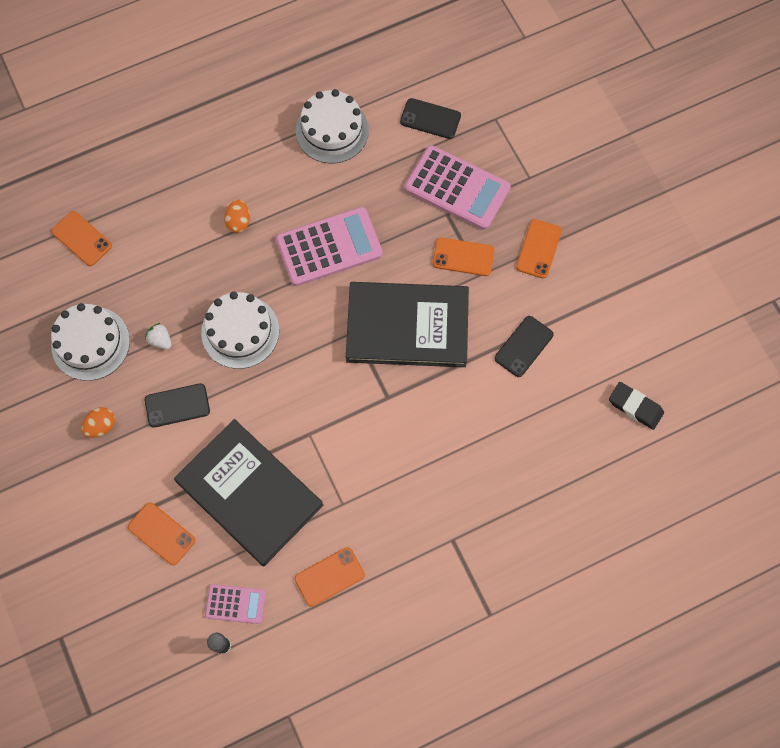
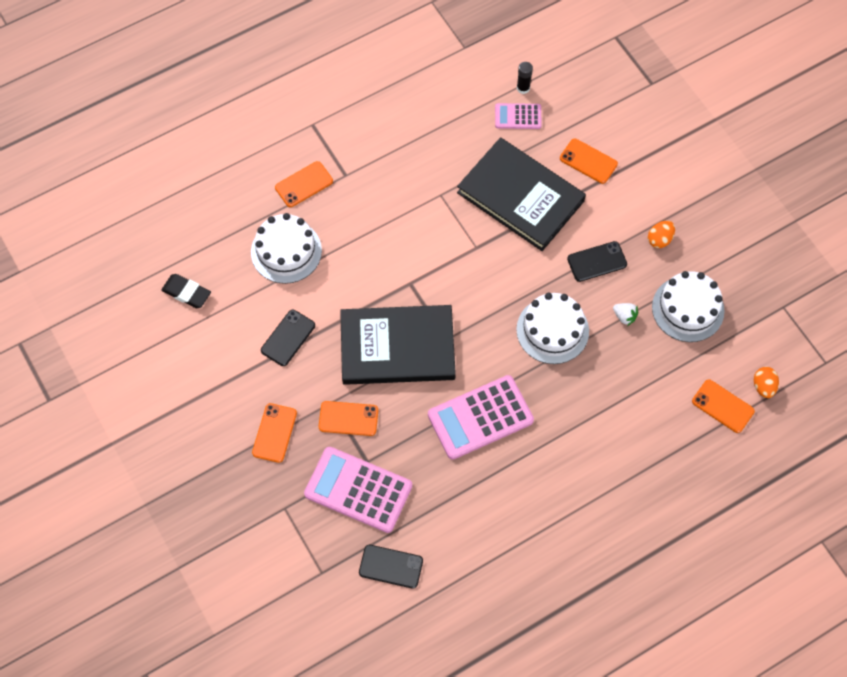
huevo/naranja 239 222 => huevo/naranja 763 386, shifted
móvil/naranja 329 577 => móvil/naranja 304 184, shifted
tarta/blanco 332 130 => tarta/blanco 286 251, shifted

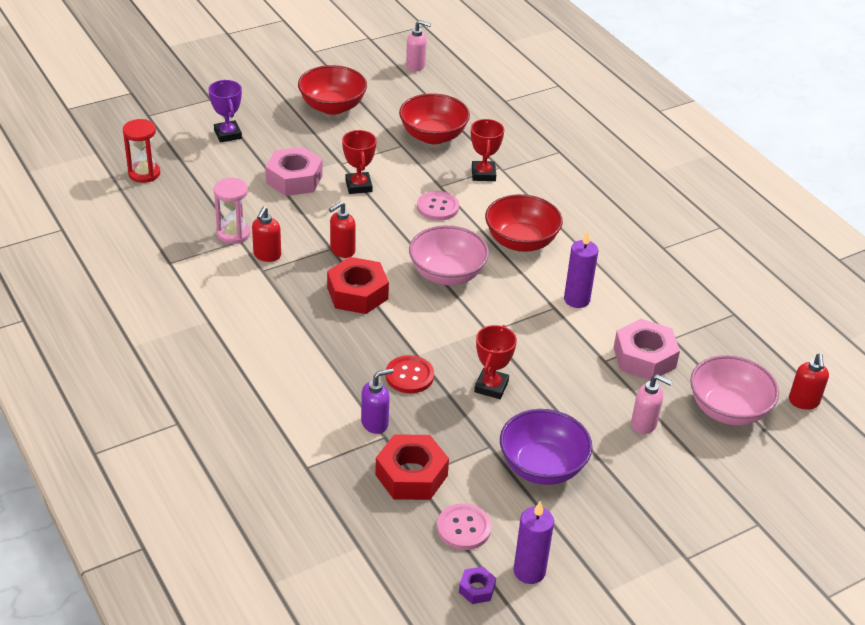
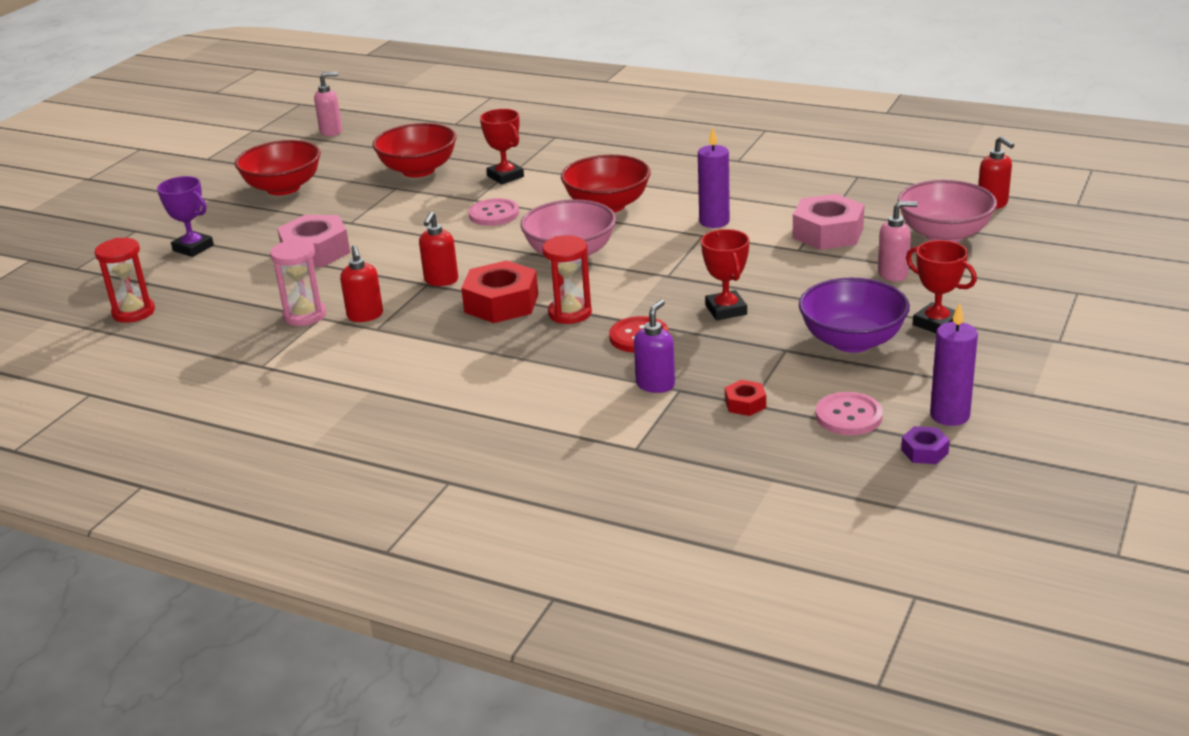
nothing => reloj de arena/rojo 570 313
trofeo/rojo 358 186 => trofeo/rojo 936 323, shifted
tuerca/rojo 411 475 => tuerca/rojo 745 404, x0.48

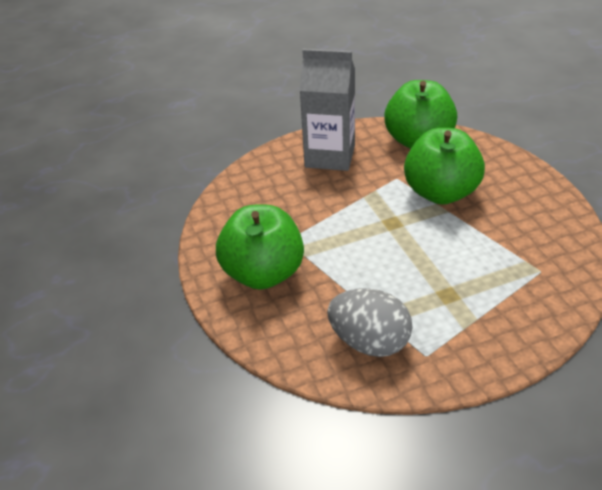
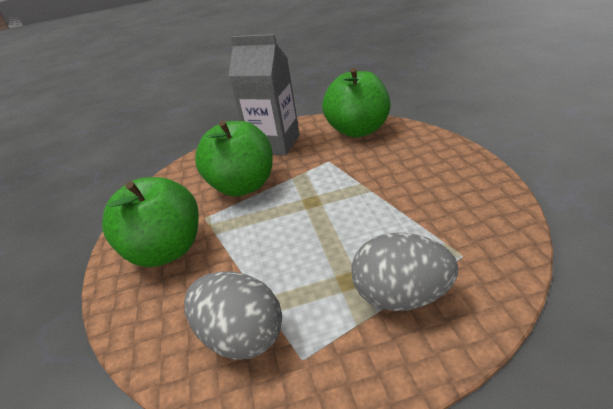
nothing => huevo/gris 401 296
manzana/verde 441 193 => manzana/verde 243 186, shifted

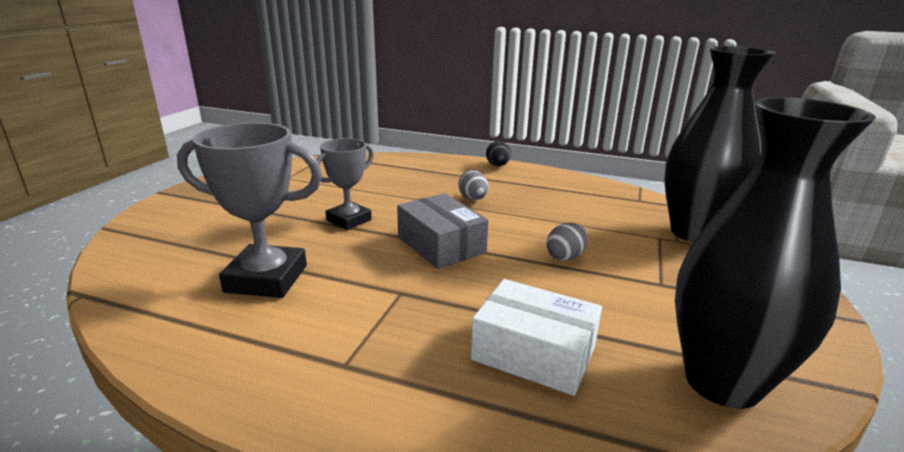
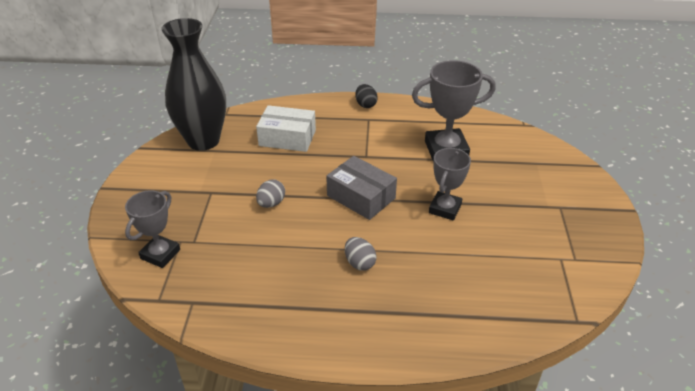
huevo/negro 497 166 => huevo/negro 365 105, shifted
florero/negro 694 233 => trofeo/gris 160 254

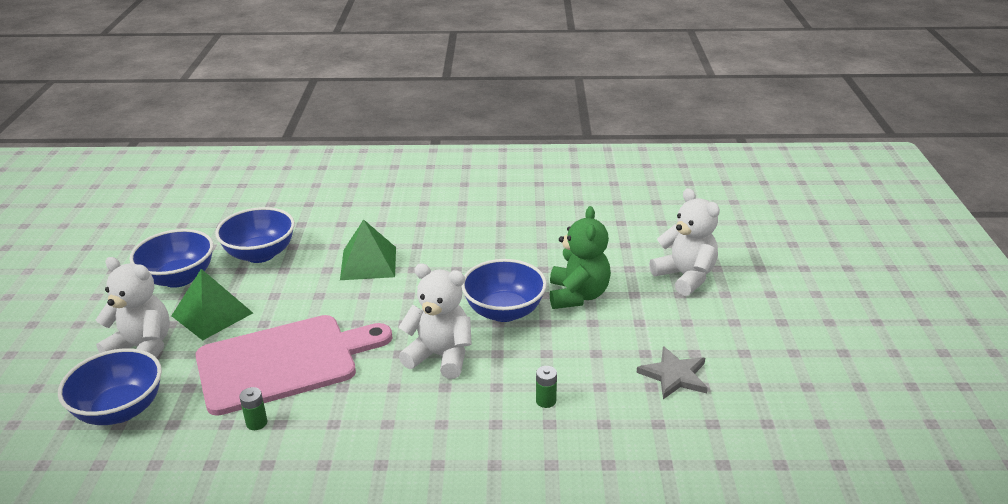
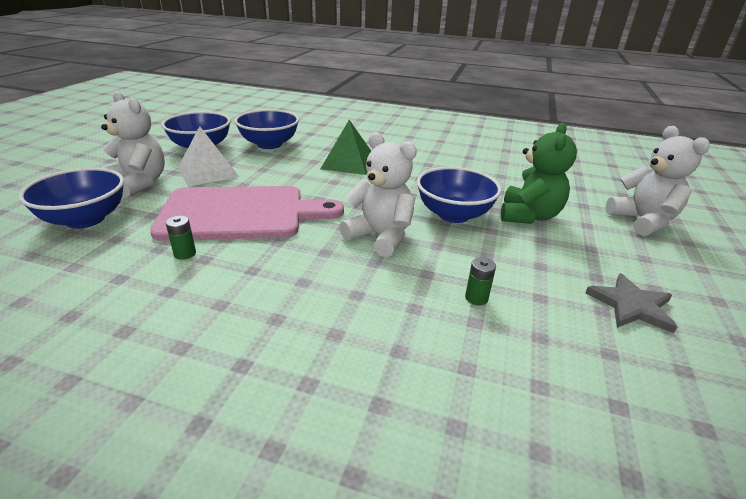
pirámide/verde 212 314 => pirámide/blanco 208 172

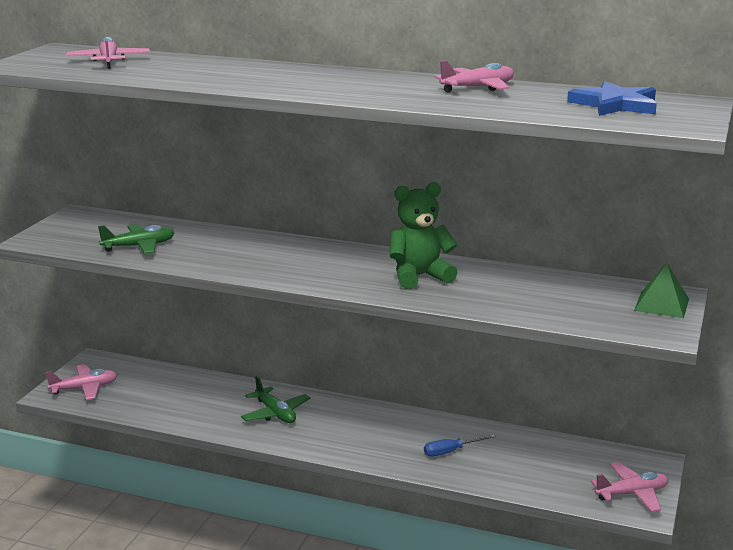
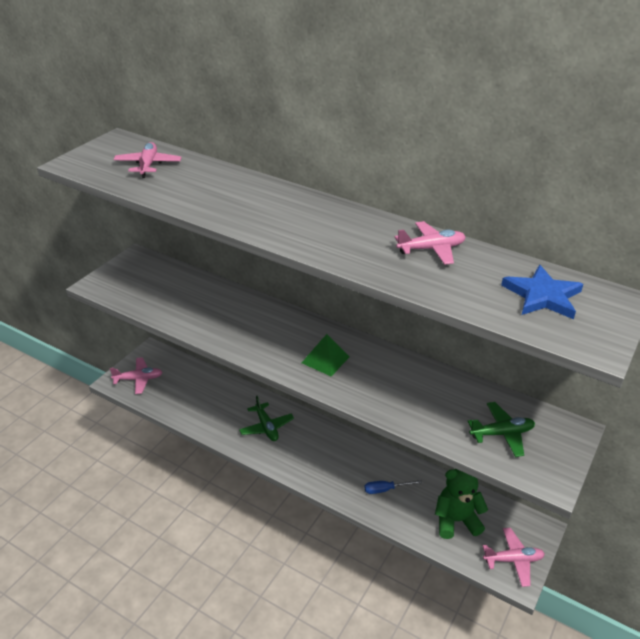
avión/verde 139 246 => avión/verde 501 433, shifted
osito/verde 419 276 => osito/verde 456 521, shifted
pirámide/verde 661 304 => pirámide/verde 325 359, shifted

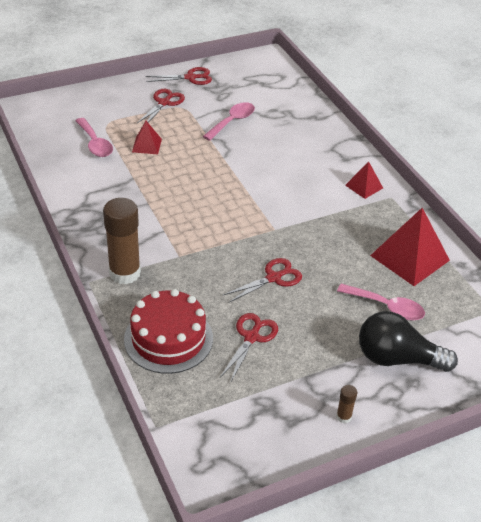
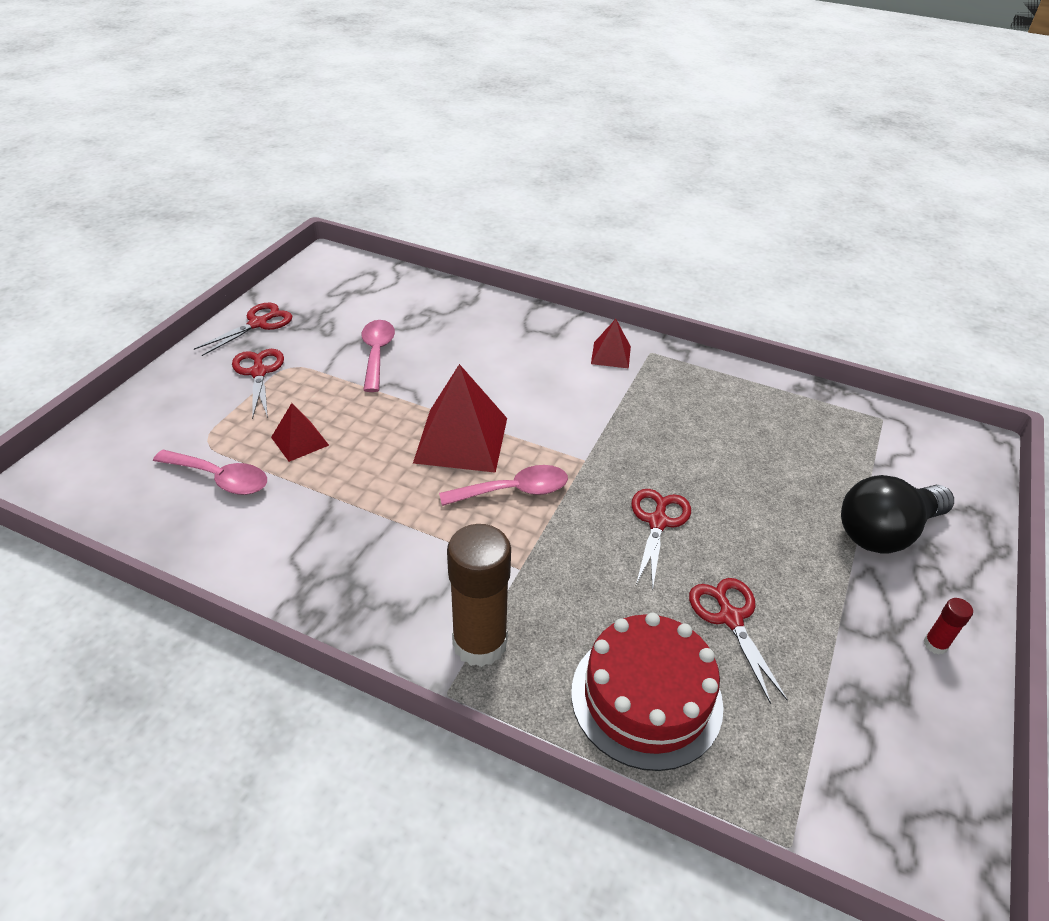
cuchara/rosa 387 307 => cuchara/rosa 514 491, shifted
pirámide/rojo 410 258 => pirámide/rojo 461 439, shifted
barra de pegamento/marrón 343 417 => barra de pegamento/rojo 935 644

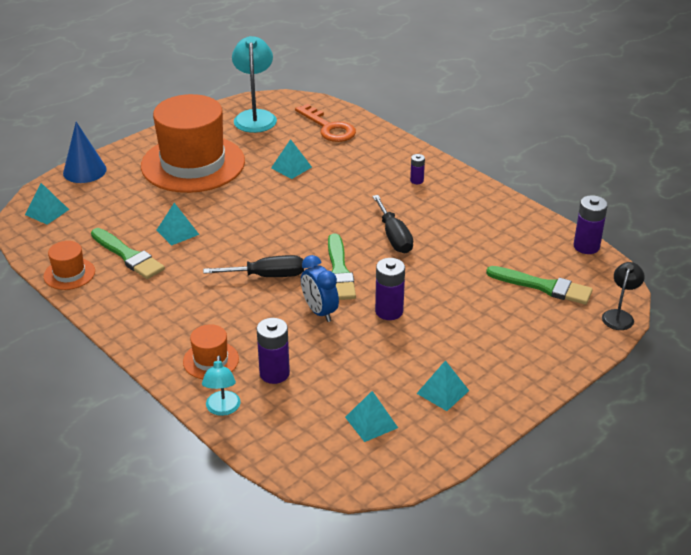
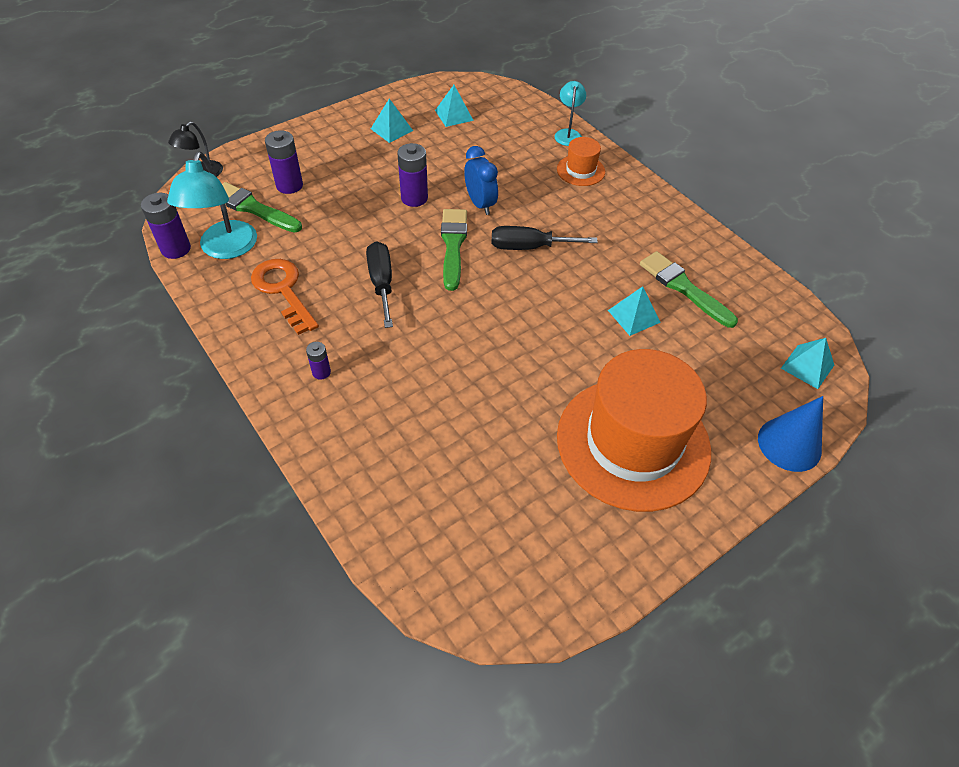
sombrero/naranja 69 274 => nothing
pirámide/turquesa 291 167 => nothing
lámpara/turquesa 255 116 => lámpara/turquesa 225 249, shifted
pila/morado 274 373 => pila/morado 289 185, shifted
llave/naranja 329 128 => llave/naranja 283 290, shifted

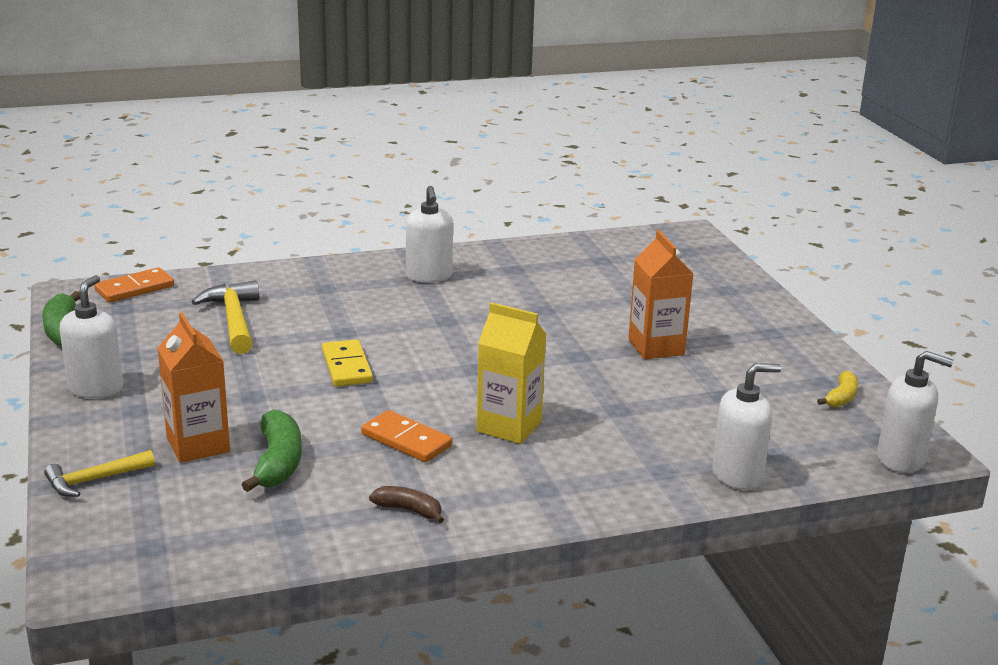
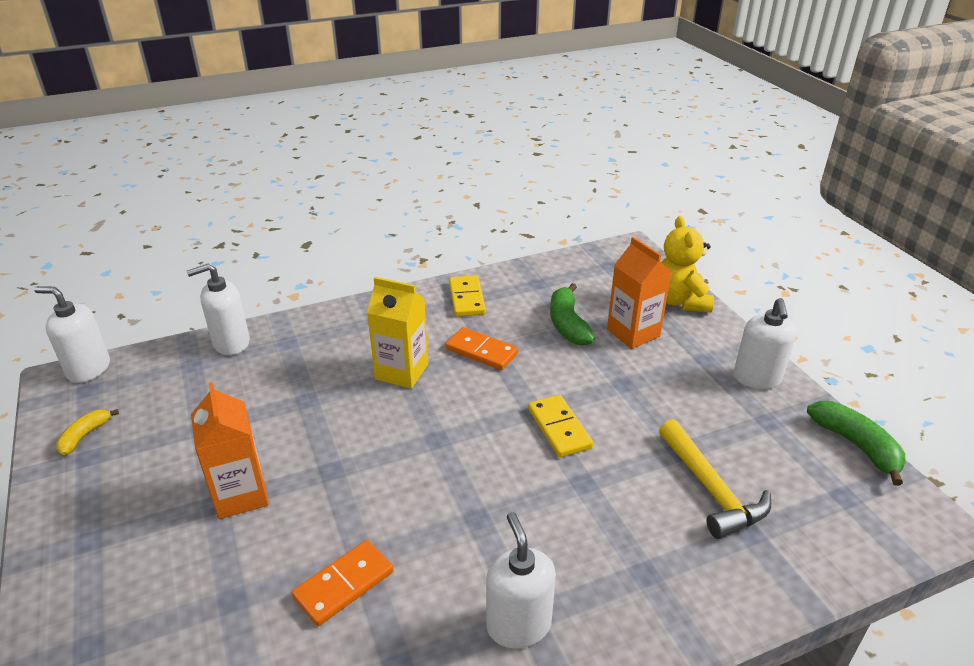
ficha de dominó/naranja 135 288 => ficha de dominó/naranja 344 584, shifted
martillo/amarillo 94 480 => osito/amarillo 680 301
plátano/marrón 408 510 => ficha de dominó/amarillo 466 298

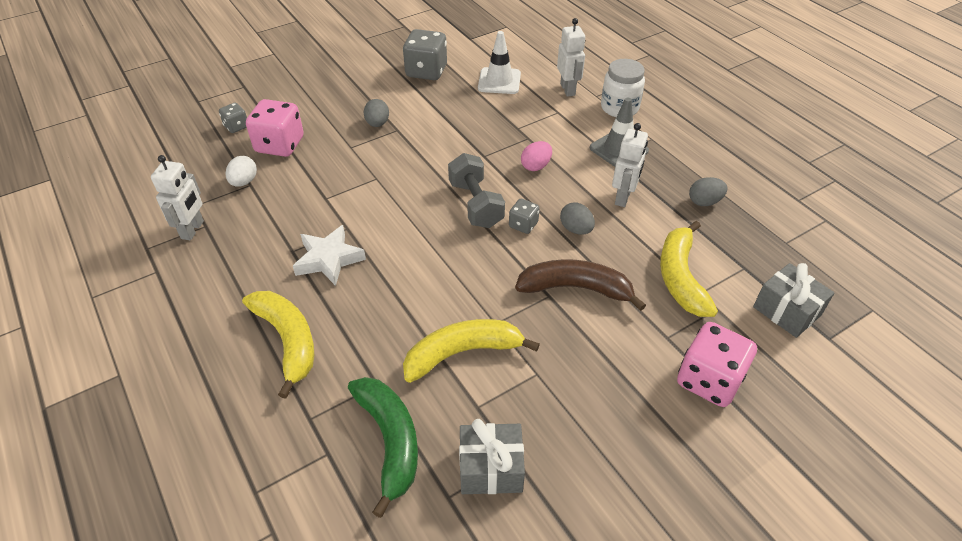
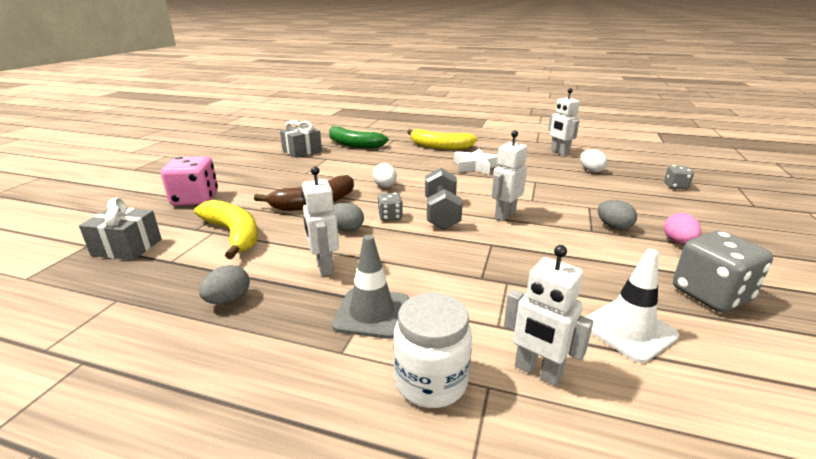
dado/rosa 280 145 => nothing
plátano/amarillo 462 353 => nothing
nothing => huevo/blanco 385 186
nothing => robot/blanco 504 215
huevo/rosa 536 166 => huevo/rosa 678 242, shifted
mancuerna/gris 476 204 => mancuerna/gris 441 213, 60 degrees clockwise

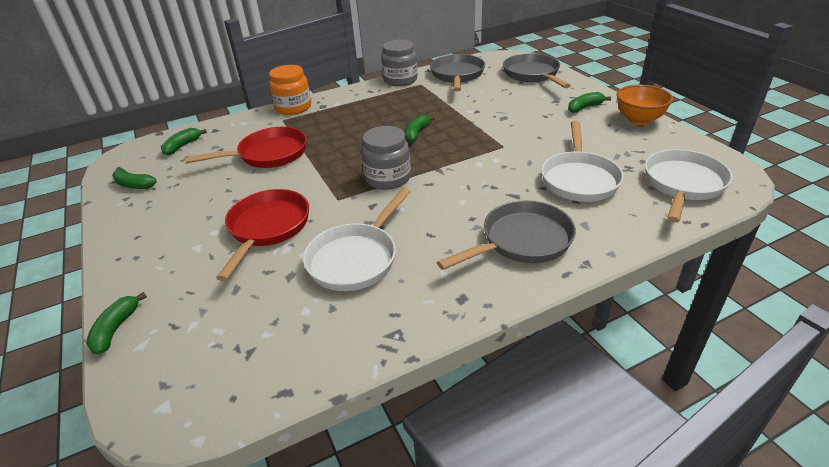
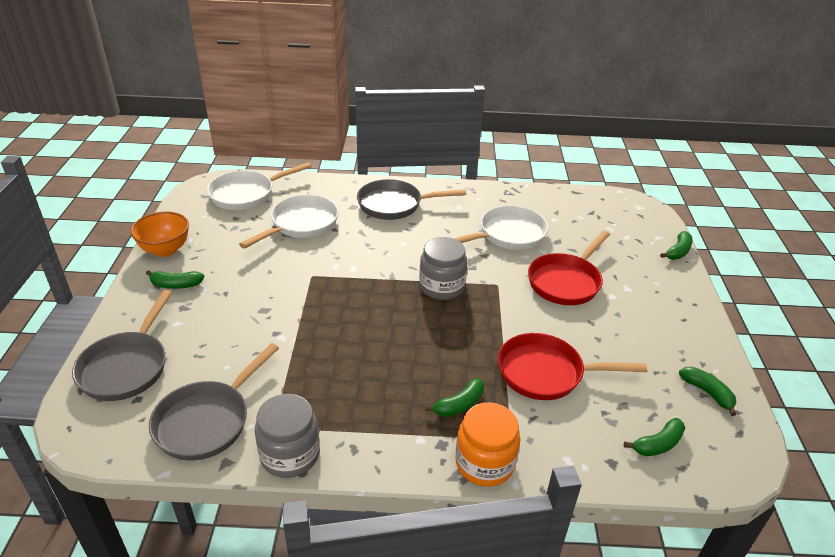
plátano/verde 416 133 => plátano/verde 459 404, shifted

